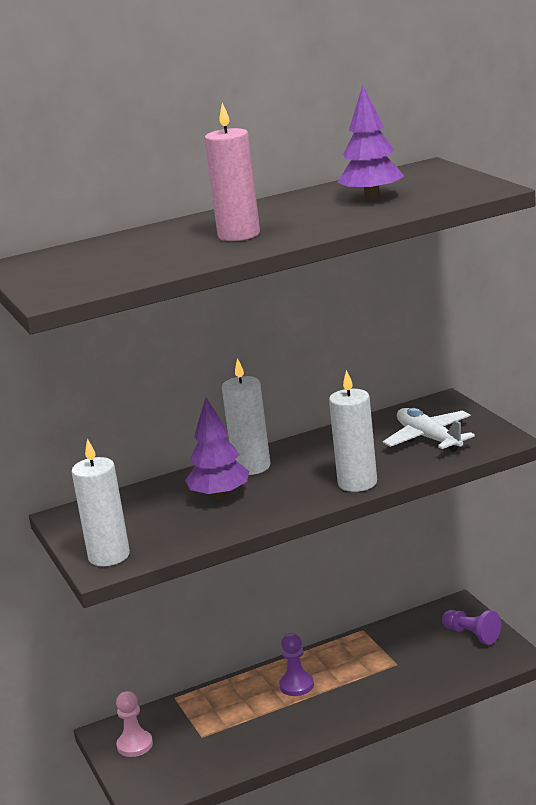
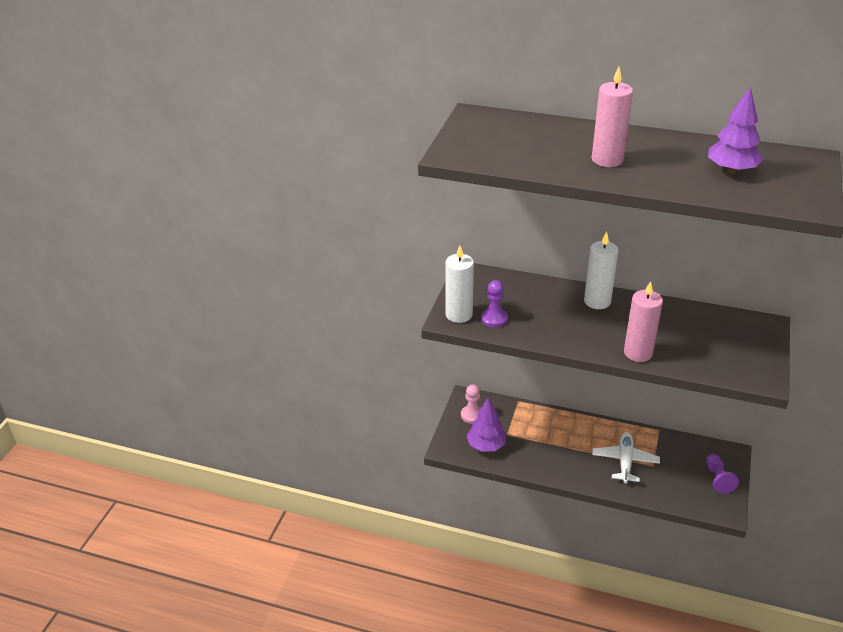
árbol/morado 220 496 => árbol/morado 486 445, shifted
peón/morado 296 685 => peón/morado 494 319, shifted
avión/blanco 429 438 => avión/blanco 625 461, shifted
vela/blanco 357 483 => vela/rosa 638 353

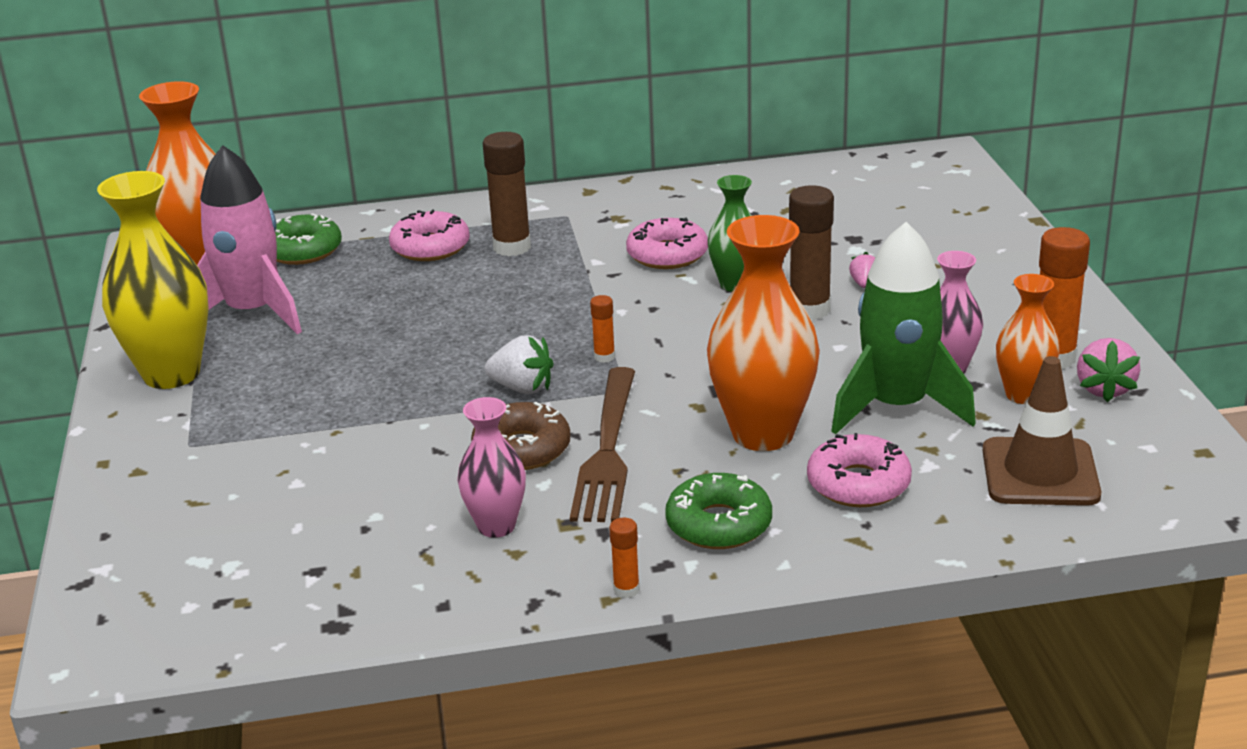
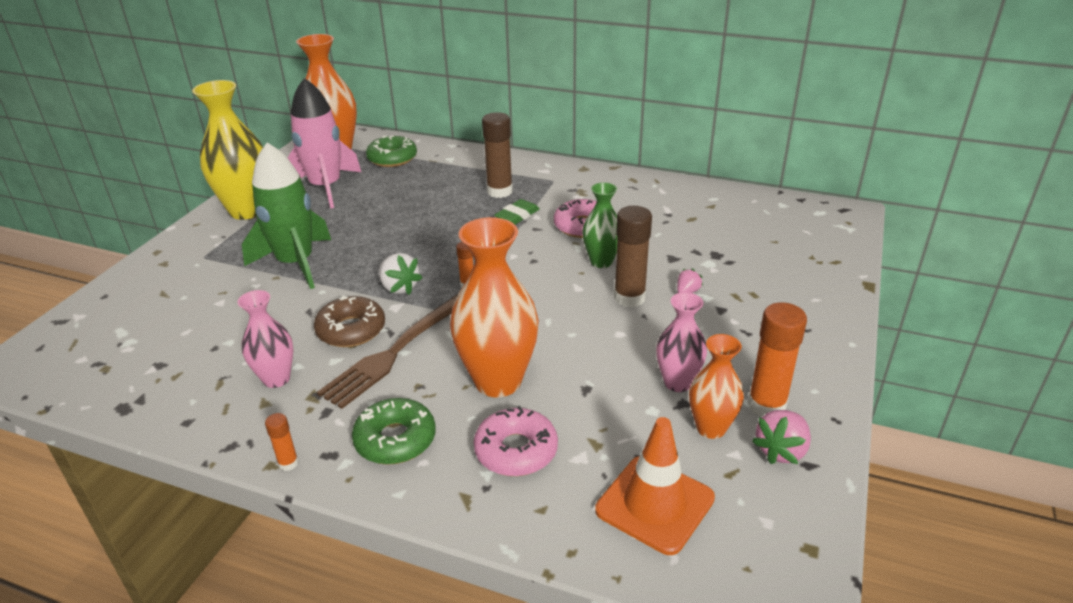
rosquilla/rosa 430 247 => nothing
nothing => goma de borrar/verde 517 216
cohete/verde 896 407 => cohete/verde 296 263, shifted
cono de tráfico/marrón 1040 473 => cono de tráfico/naranja 655 504

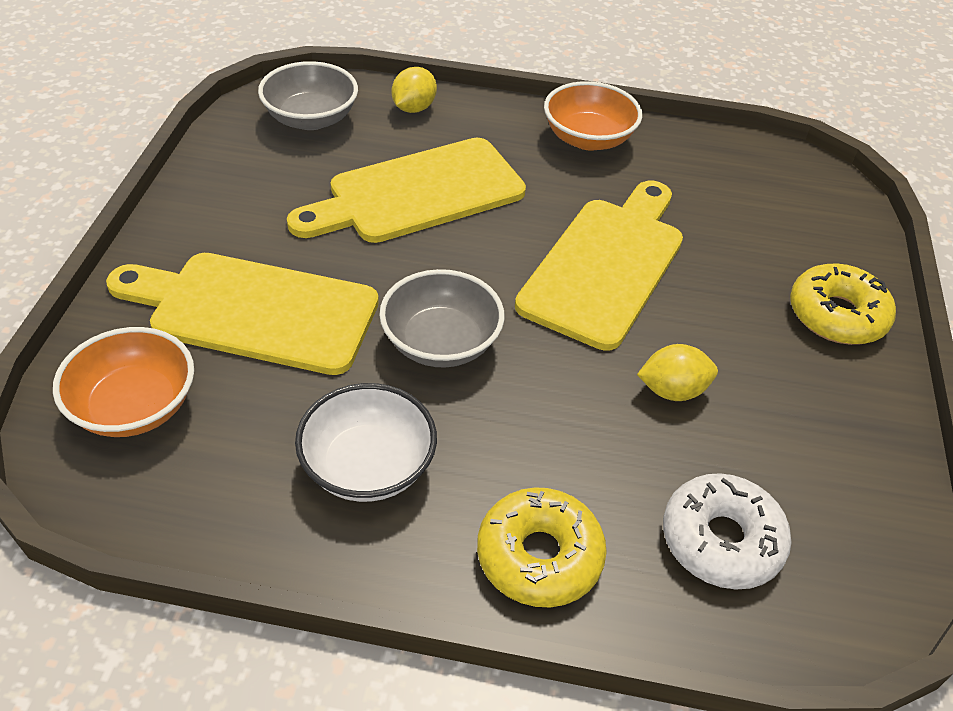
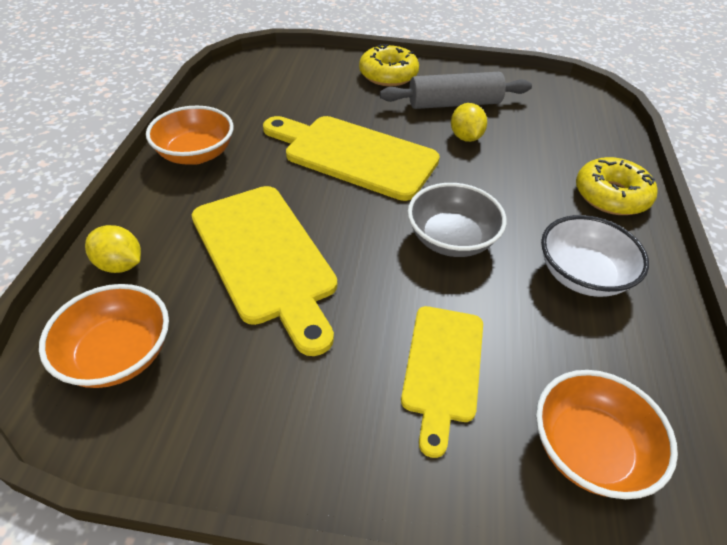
rosquilla/blanco 721 540 => nothing
nothing => rodillo/gris 454 104
cuenco/gris 311 119 => cuenco/naranja 118 355
tabla de cortar/amarillo 254 311 => tabla de cortar/amarillo 442 368, x0.62

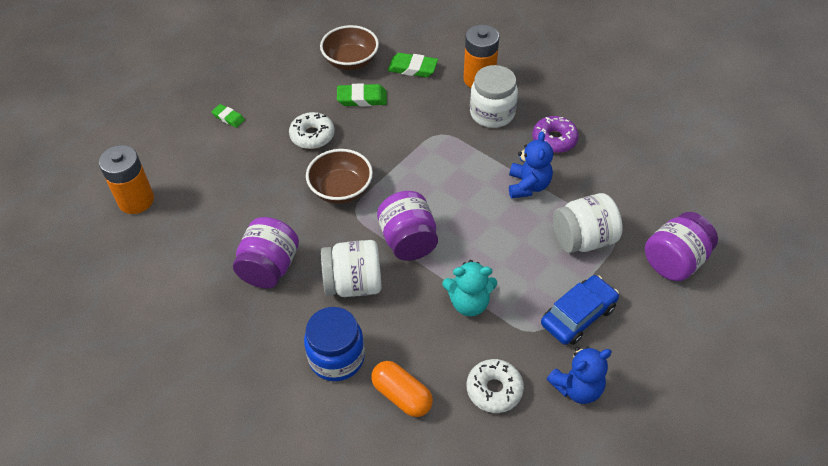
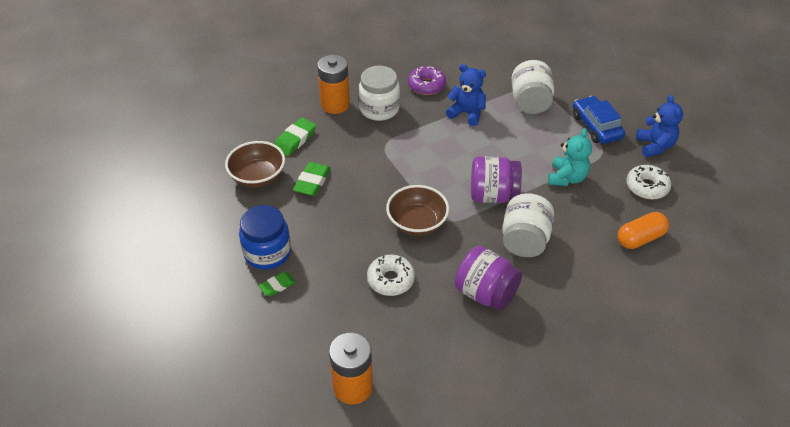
tarro/morado 674 261 => nothing
rosquilla/blanco 312 136 => rosquilla/blanco 390 280, shifted
tarro/azul 336 358 => tarro/azul 267 253, shifted

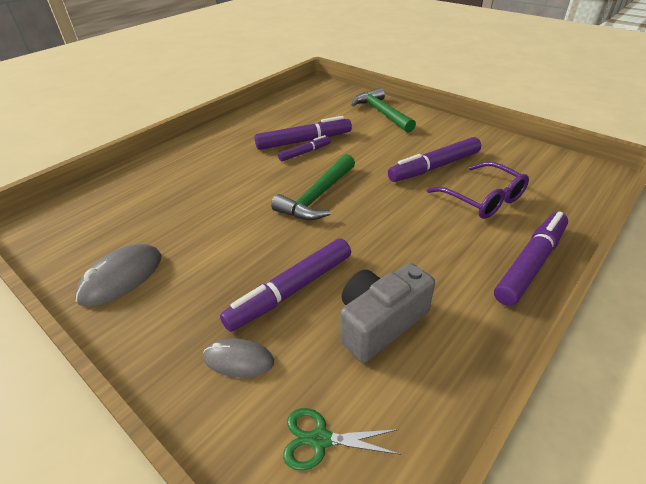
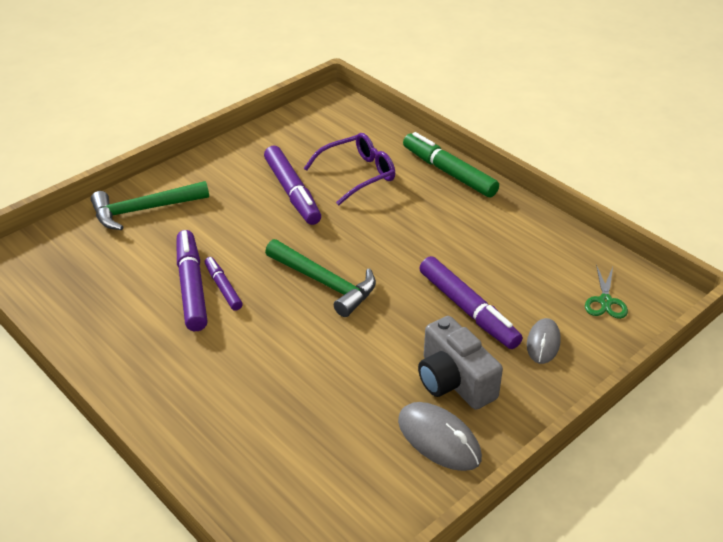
cámara/gris 379 323 => cámara/gris 454 381, shifted
rotulador/morado 530 263 => rotulador/verde 449 172

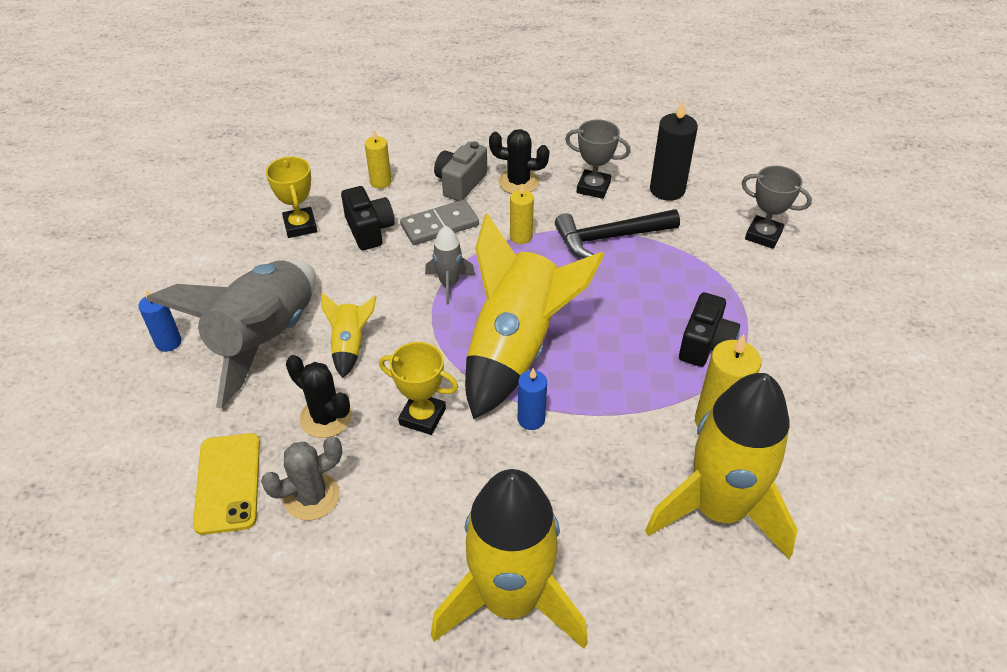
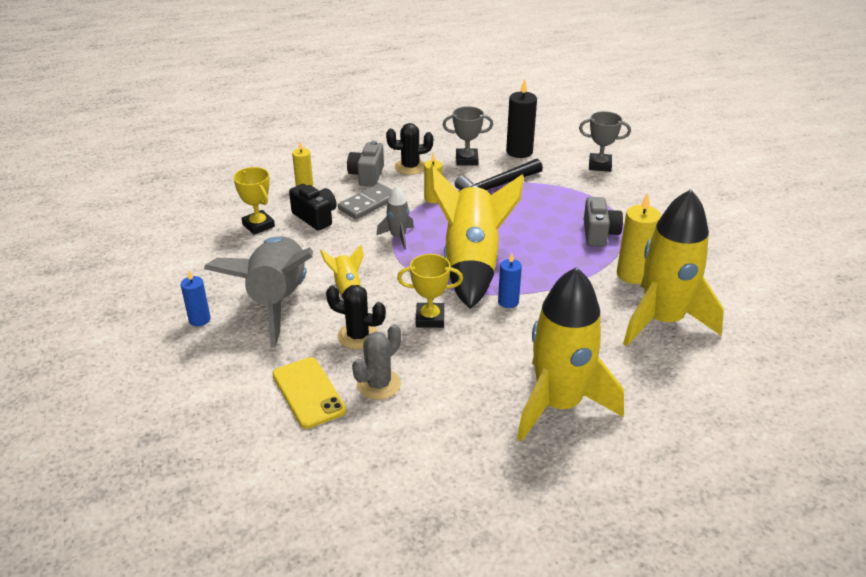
cámara/negro 705 345 => cámara/gris 599 234

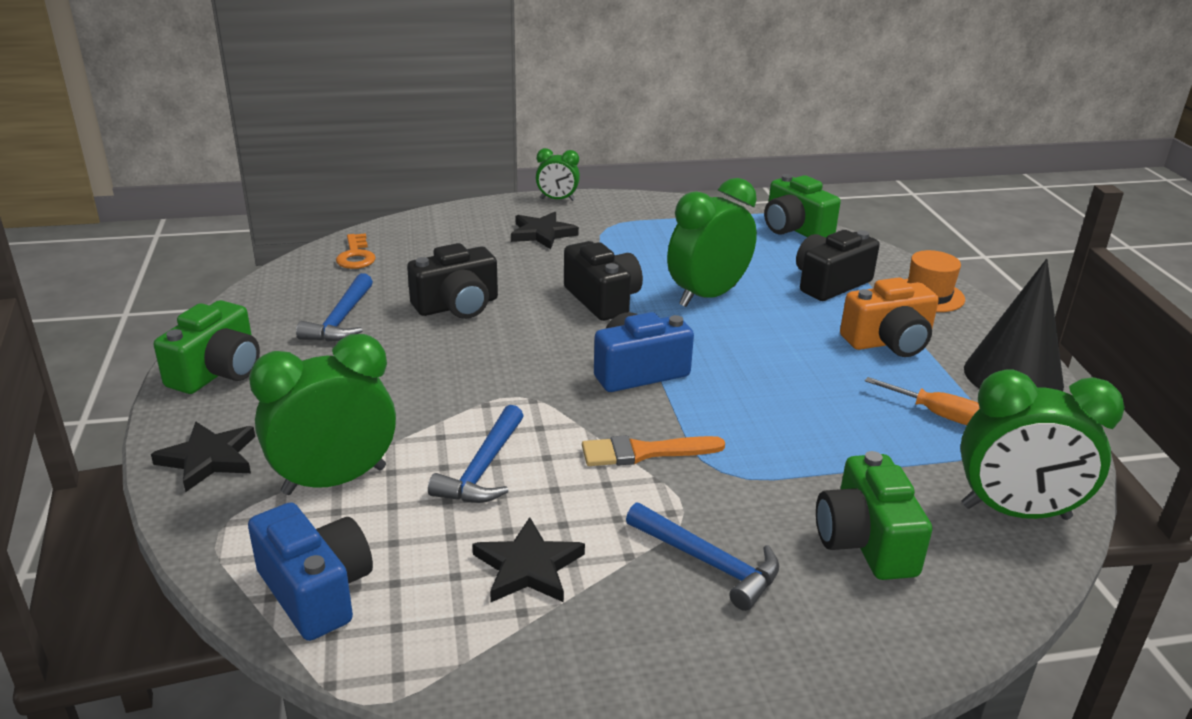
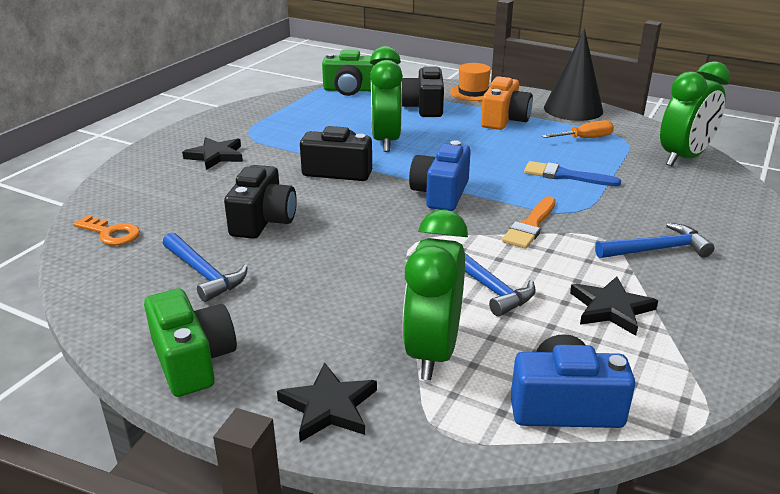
despertador/verde 557 199 => nothing
cámara/verde 865 542 => nothing
nothing => pincel/azul 565 176

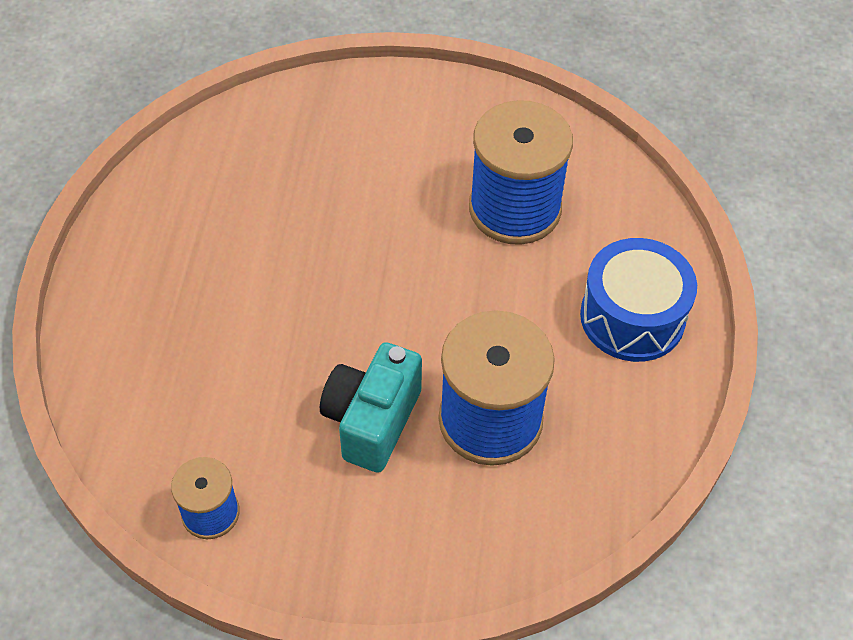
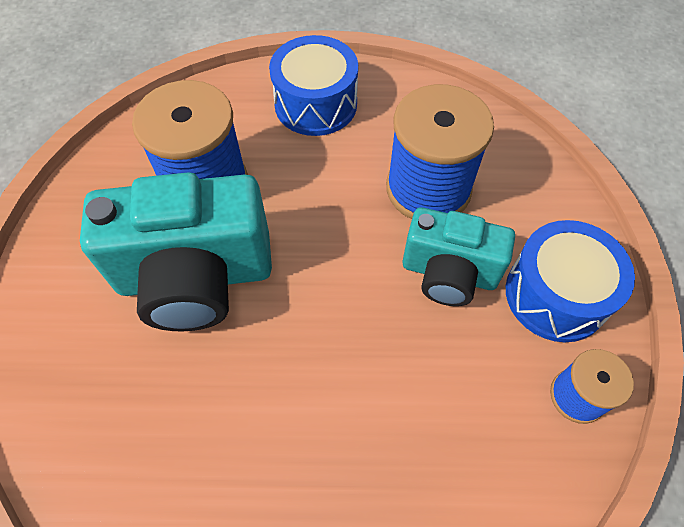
nothing => cámara/turquesa 196 277
nothing => tambor/azul 556 295

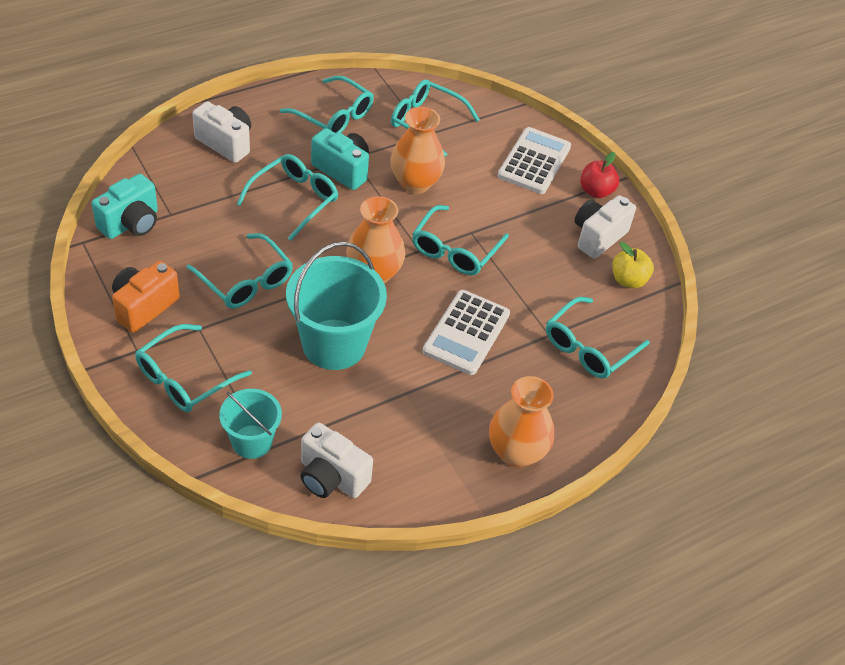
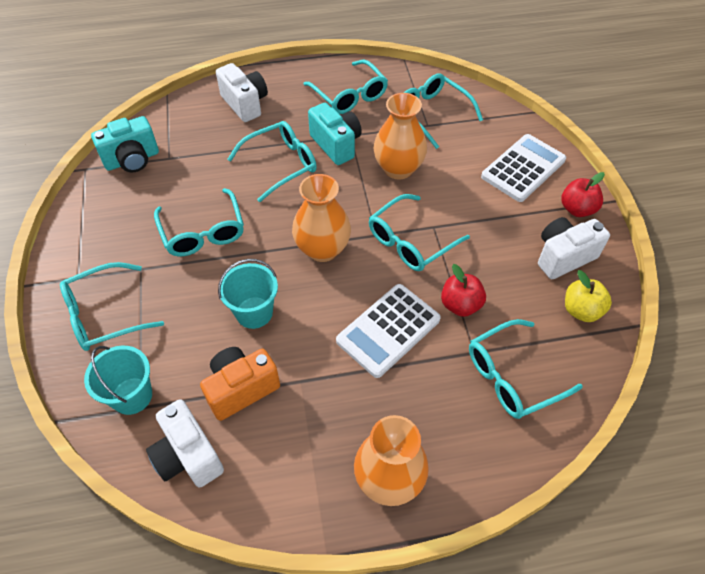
nothing => manzana/rojo 460 305
cámara/naranja 144 307 => cámara/naranja 241 389, shifted
balde/turquesa 334 344 => balde/turquesa 254 312, x0.58

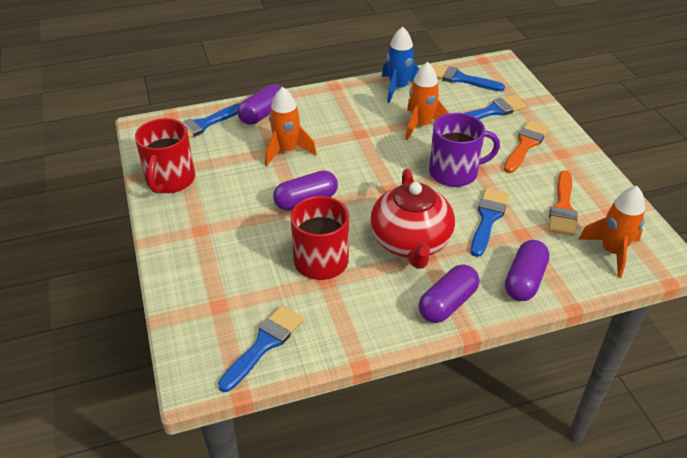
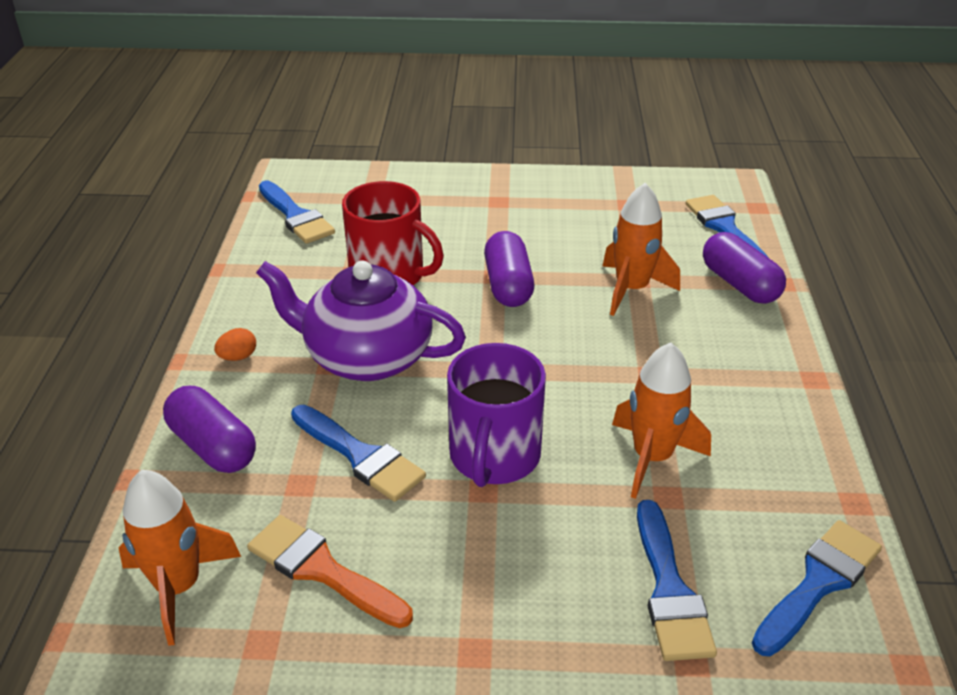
taza/rojo 170 180 => nothing
cohete/azul 398 88 => nothing
pincel/naranja 526 144 => nothing
cápsula/morado 447 303 => huevo/naranja 238 357
tetera/rojo 411 242 => tetera/morado 366 357

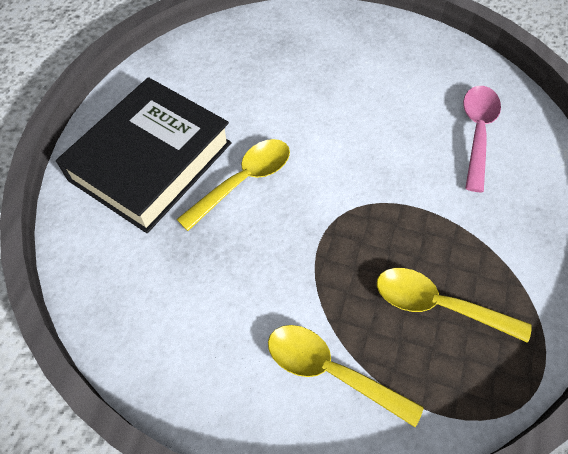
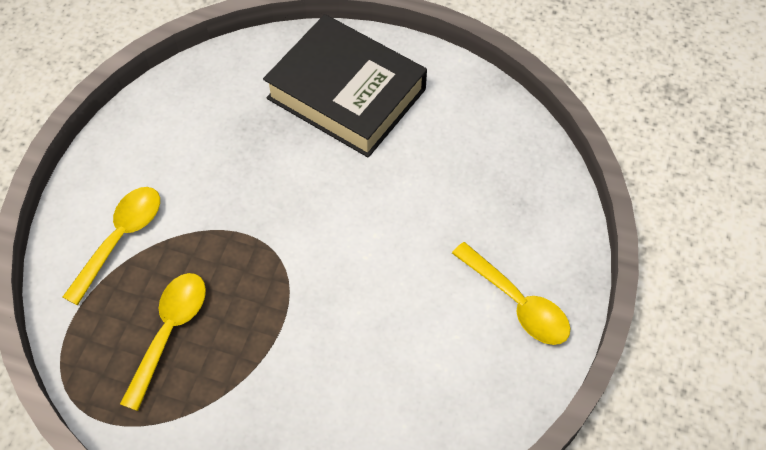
cuchara/rosa 477 132 => nothing
cuchara/amarillo 244 181 => cuchara/amarillo 517 303, shifted

